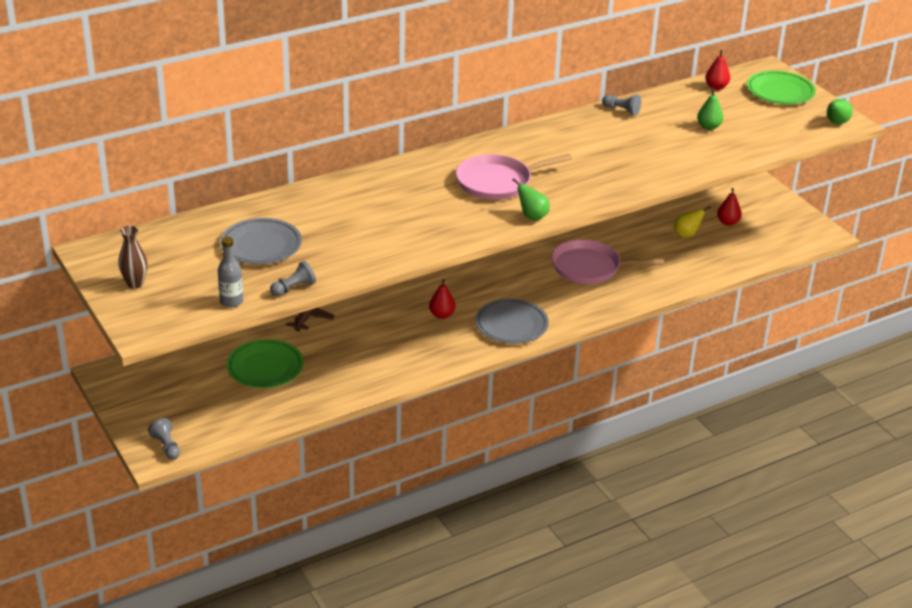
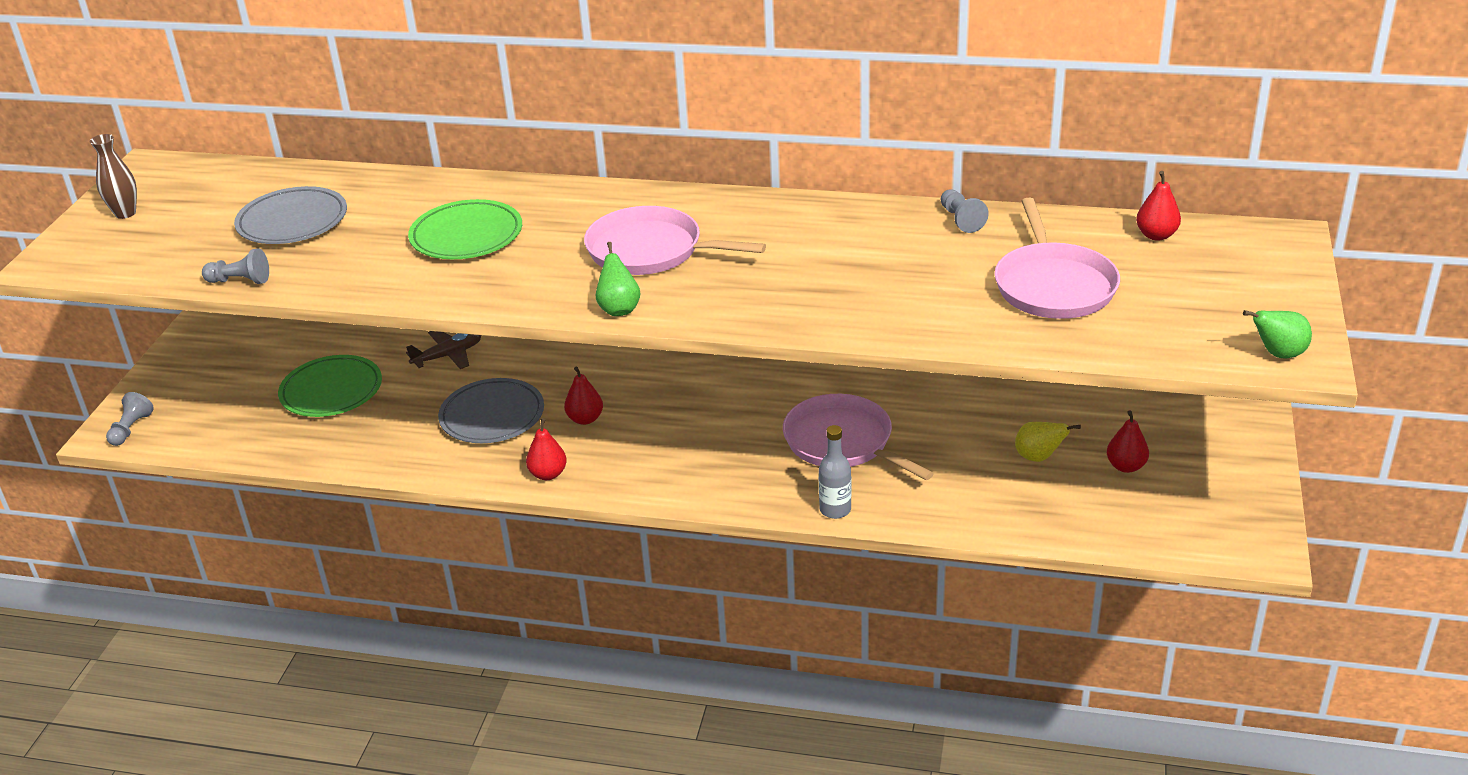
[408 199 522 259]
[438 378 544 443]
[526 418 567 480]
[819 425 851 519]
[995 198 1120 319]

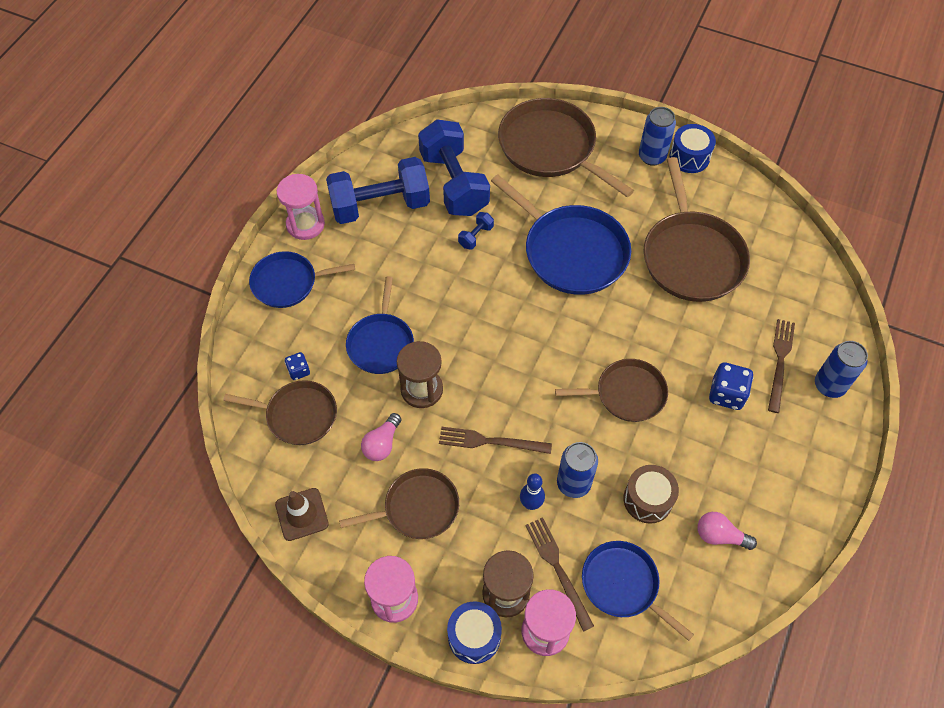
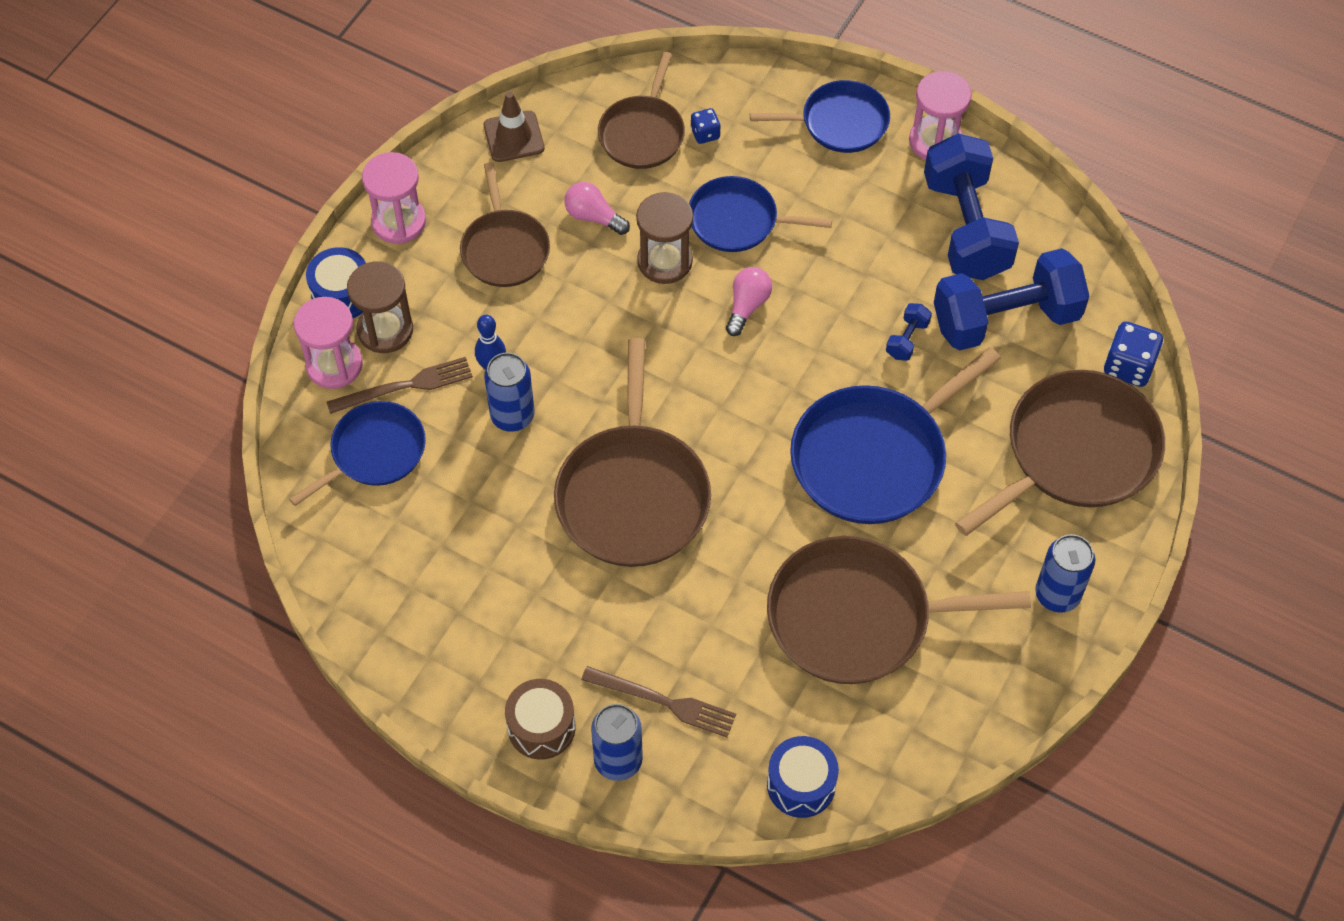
[505 679 575 760]
[554 338 711 567]
[726 267 772 336]
[750 80 890 153]
[767 736 839 818]
[886 303 932 361]
[1104 322 1163 387]
[439 427 552 454] (first image)

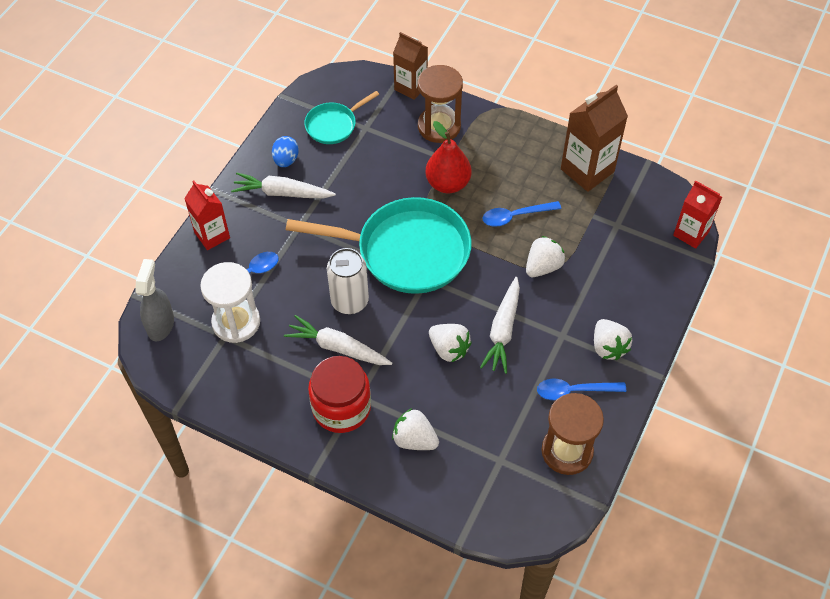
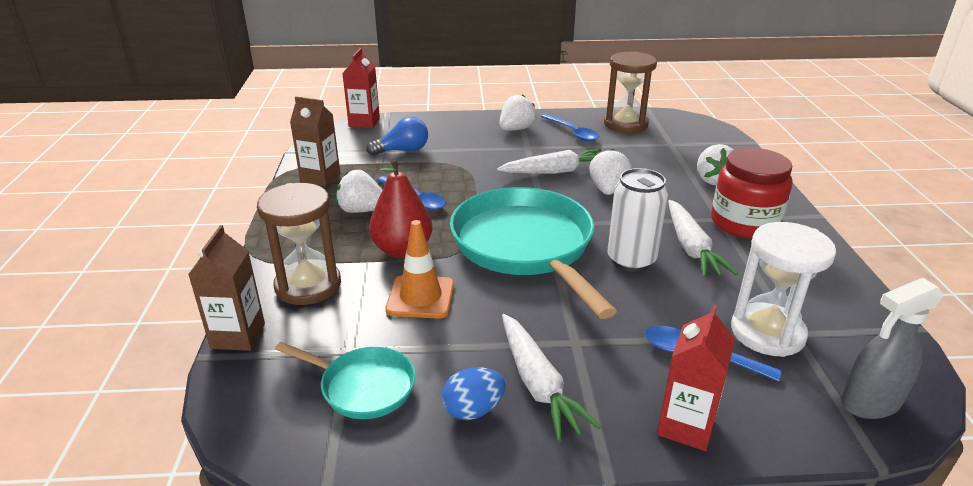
[290 96 340 187]
[336 170 382 213]
[366 117 428 156]
[385 220 454 319]

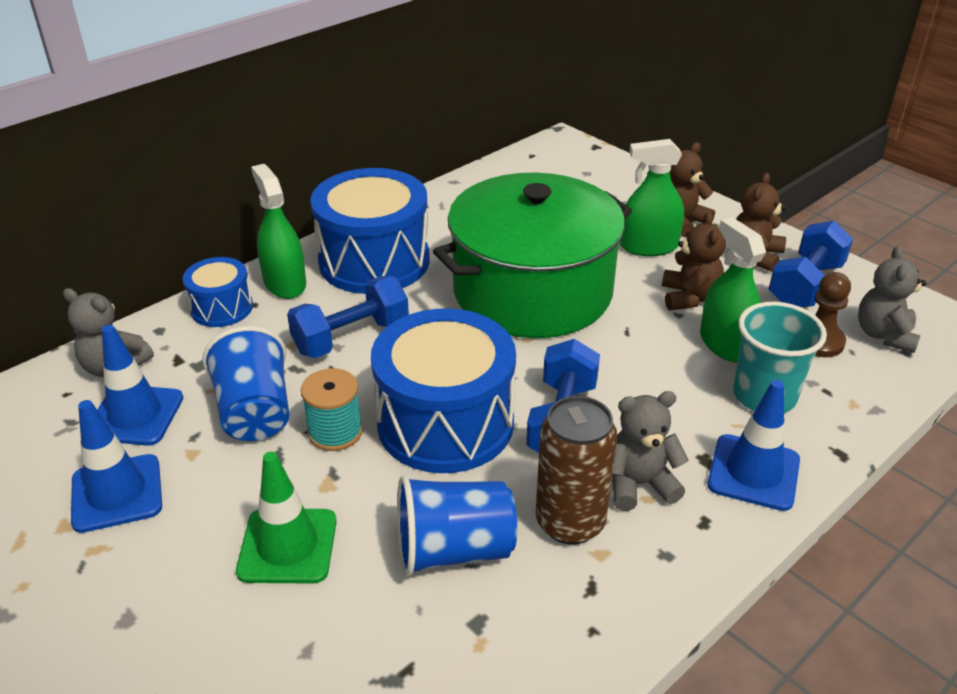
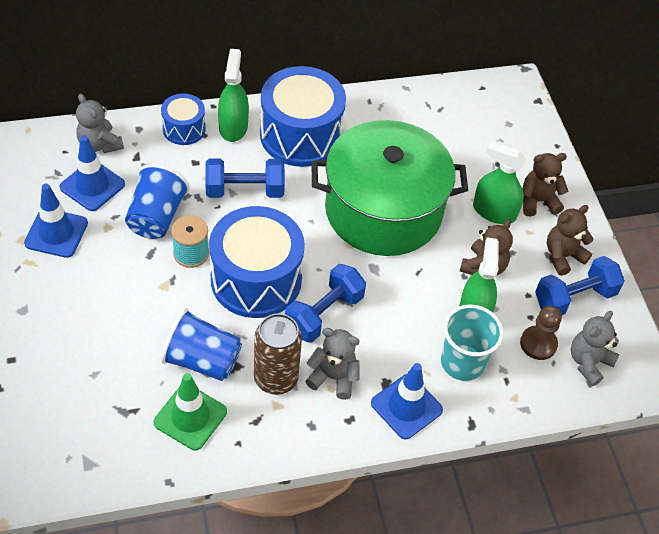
[154 373 227 450]

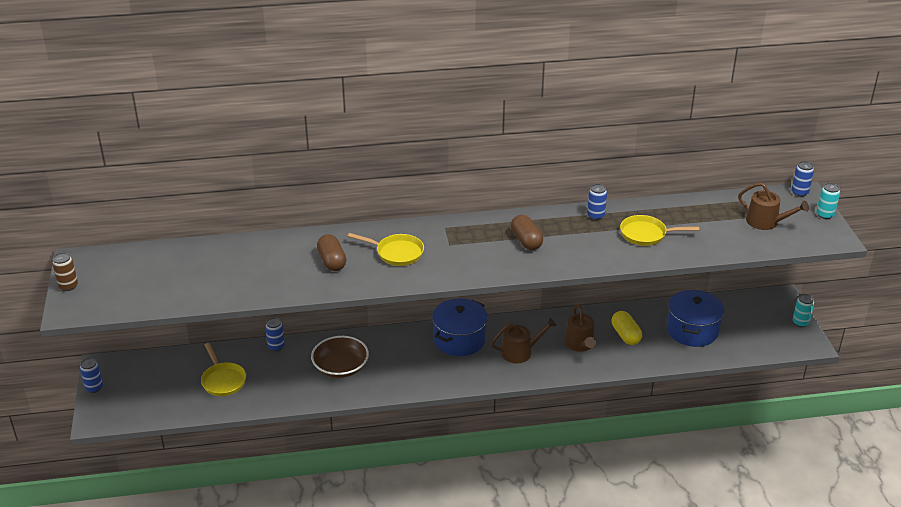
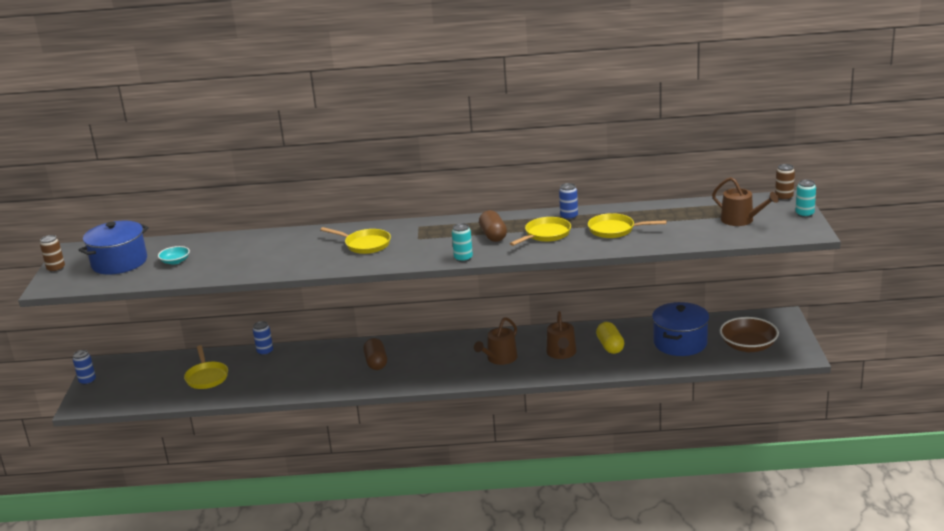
[79 220 149 275]
[158 246 190 265]
[363 338 387 370]
[452 223 473 262]
[474 317 517 365]
[510 217 571 246]
[720 317 779 352]
[775 164 795 201]

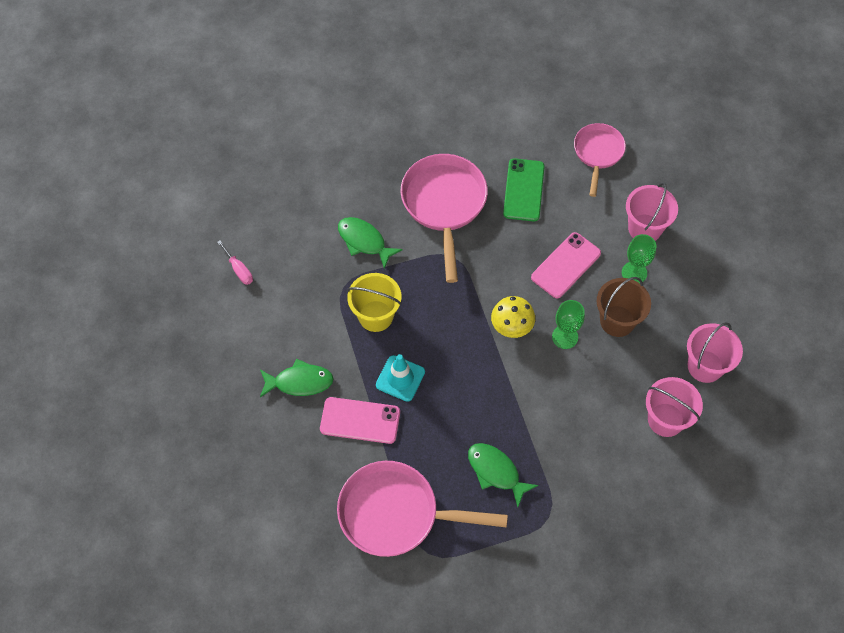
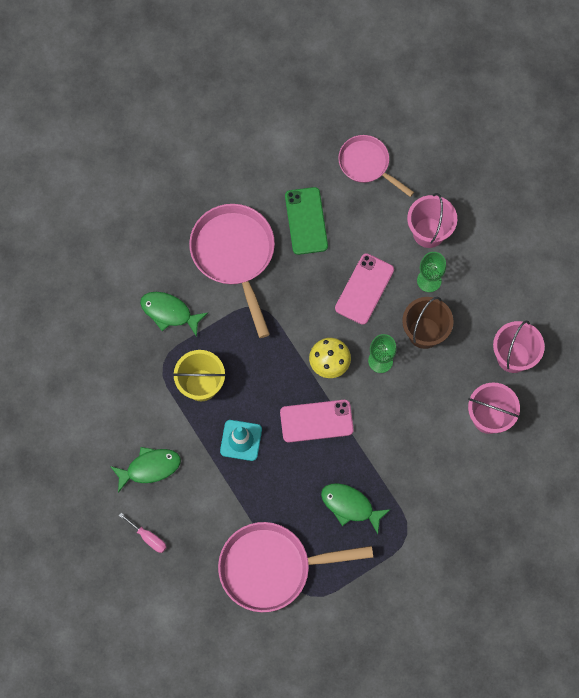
[119 513 167 553]
[280 400 354 442]
[338 135 414 197]

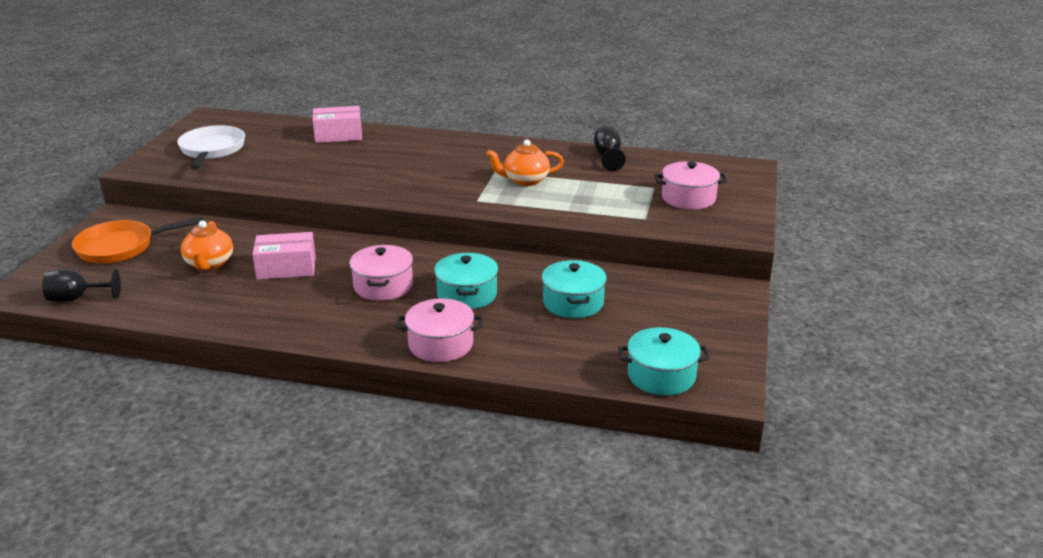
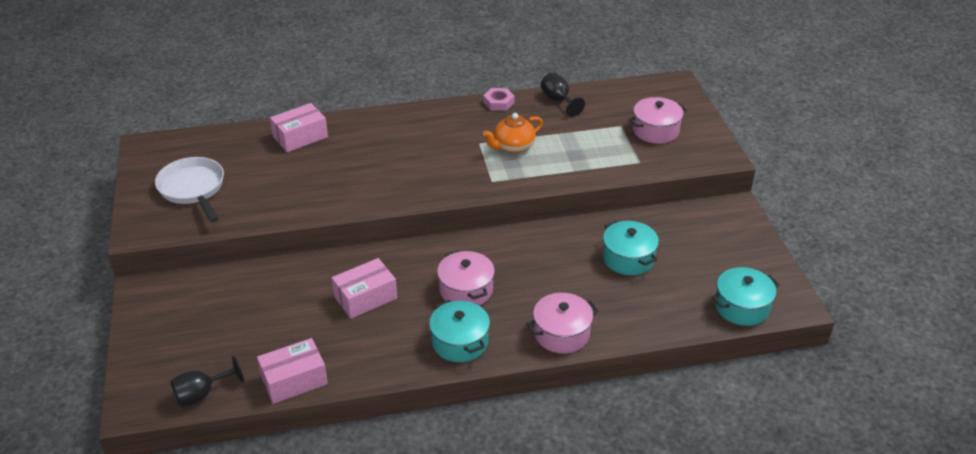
[257 338 328 404]
[429 300 490 362]
[483 88 515 111]
[72 217 204 264] (first image)
[181 221 233 270] (first image)

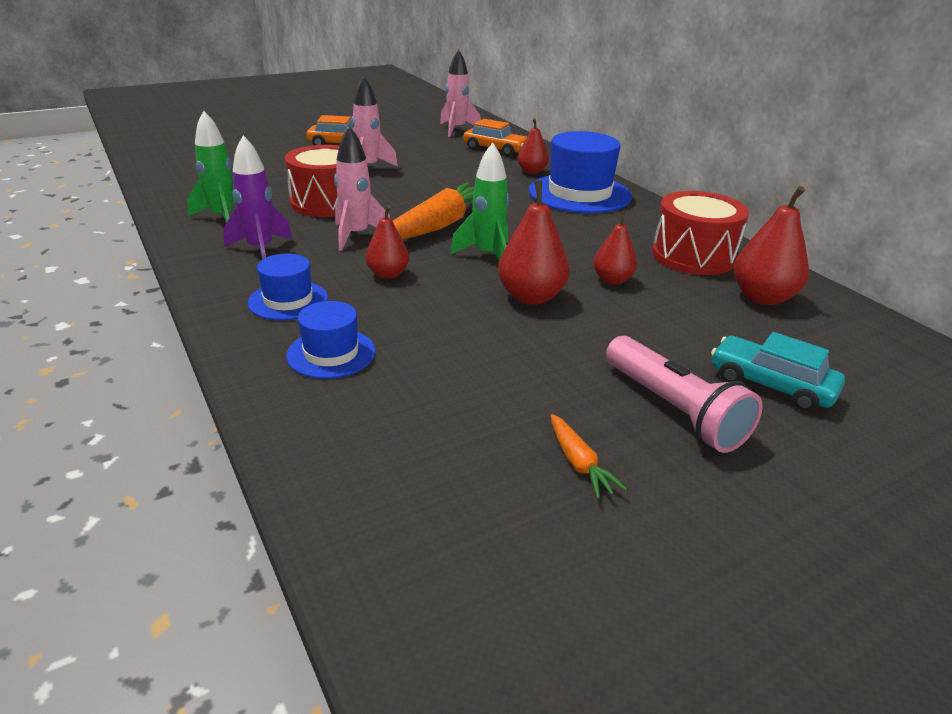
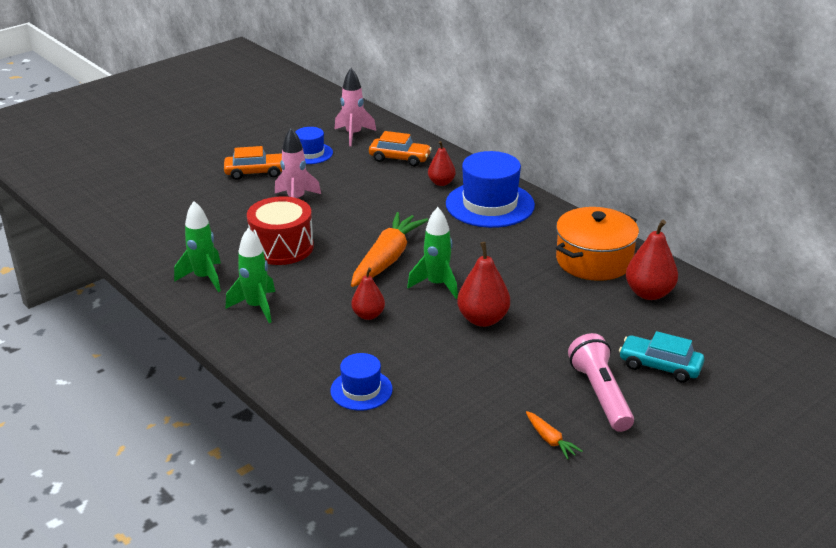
[226 228 275 323]
[295 127 333 164]
[556 207 639 281]
[568 333 634 432]
[334 126 390 251] (first image)
[594 211 637 285] (first image)

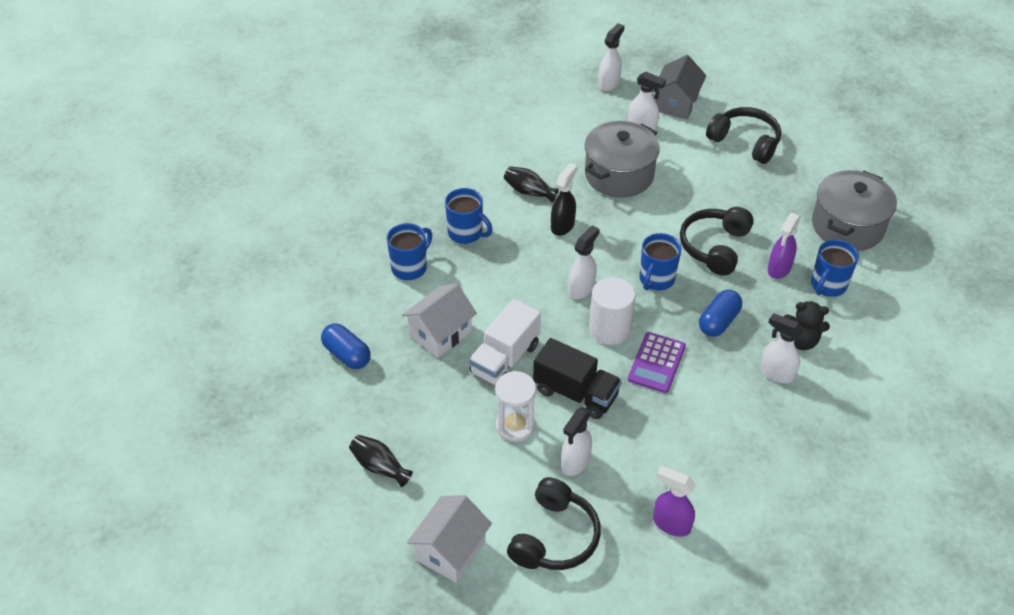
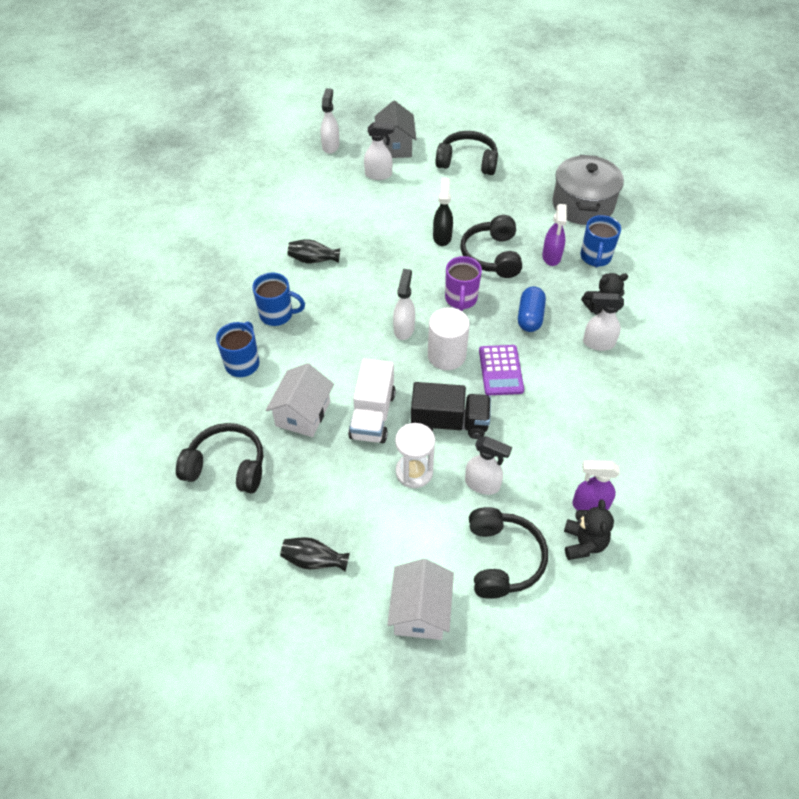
[176 423 263 493]
[433 178 453 246]
[445 256 482 311]
[465 436 512 495]
[564 499 614 560]
[585 121 660 198] (first image)

